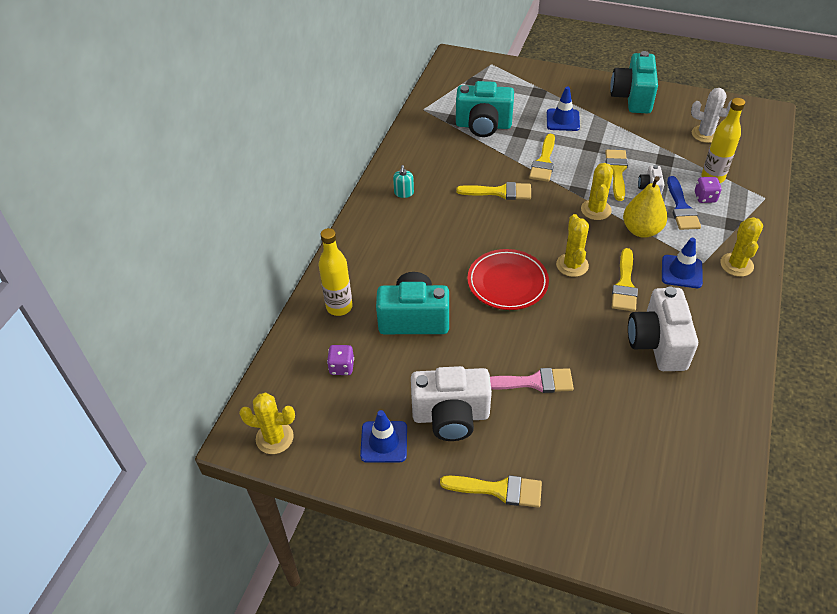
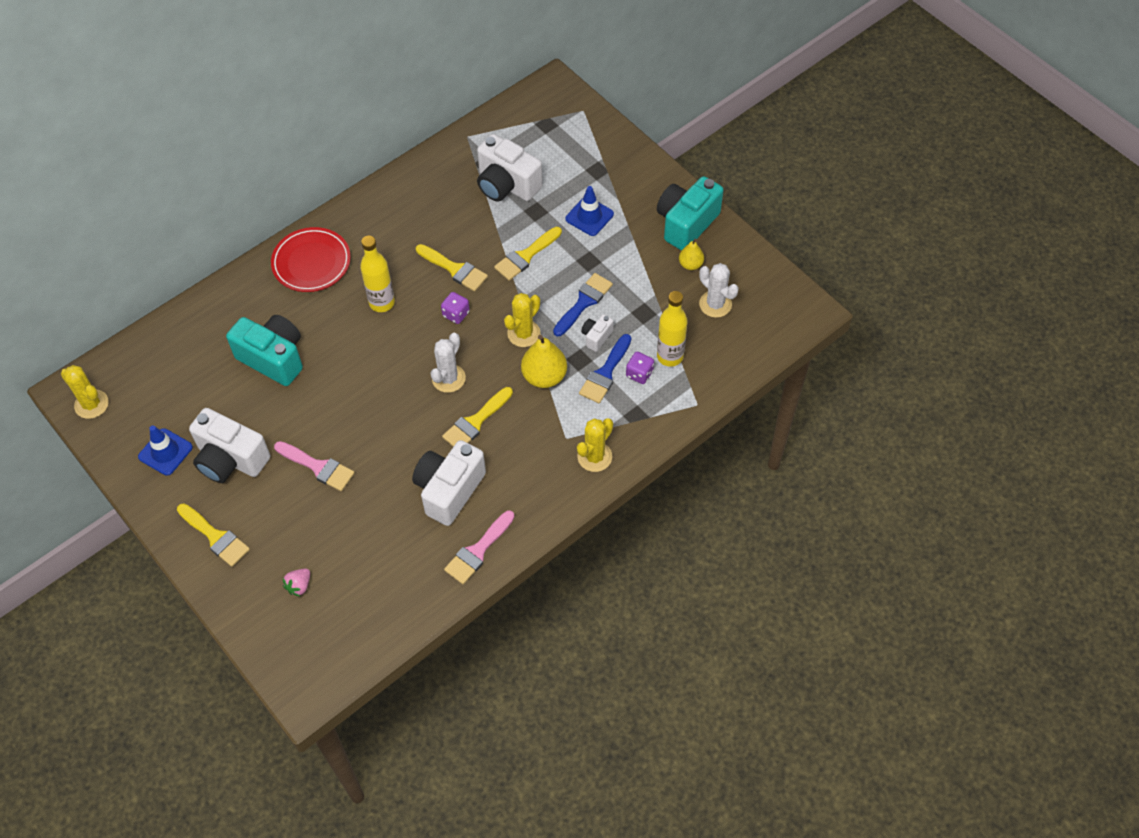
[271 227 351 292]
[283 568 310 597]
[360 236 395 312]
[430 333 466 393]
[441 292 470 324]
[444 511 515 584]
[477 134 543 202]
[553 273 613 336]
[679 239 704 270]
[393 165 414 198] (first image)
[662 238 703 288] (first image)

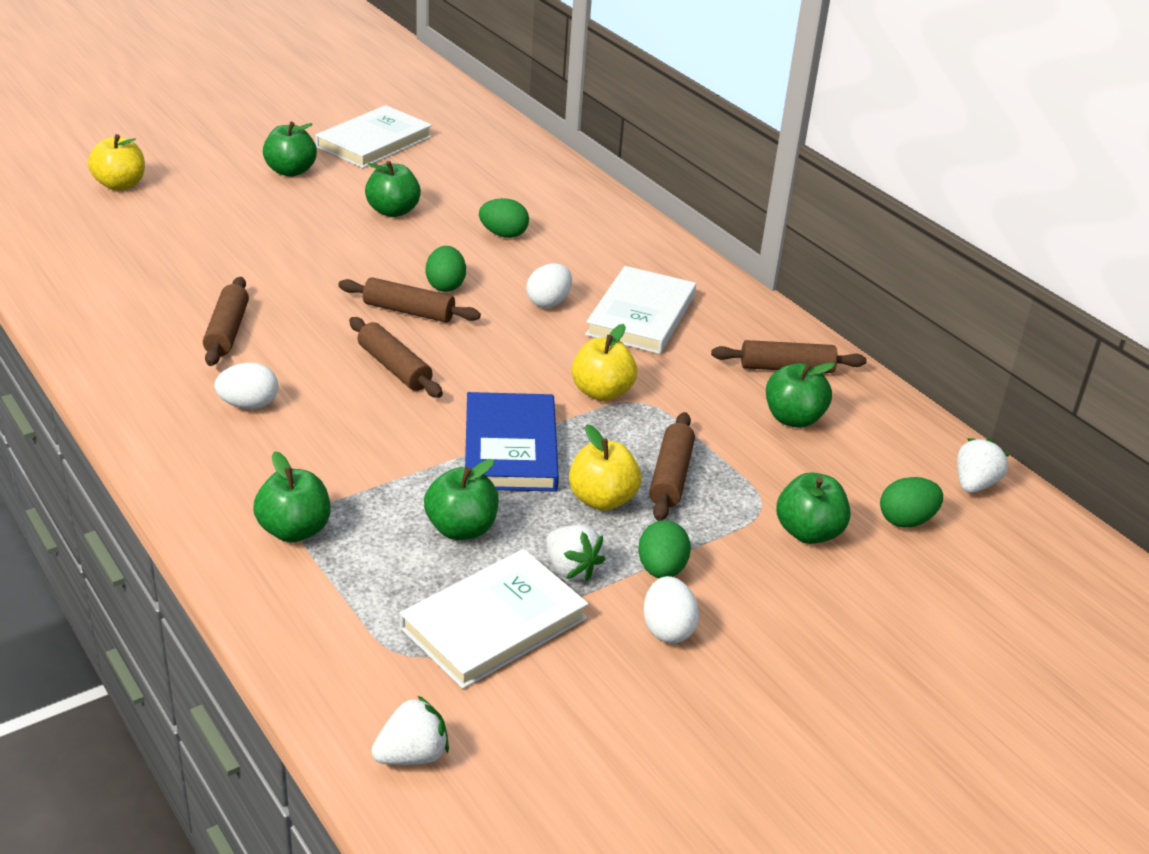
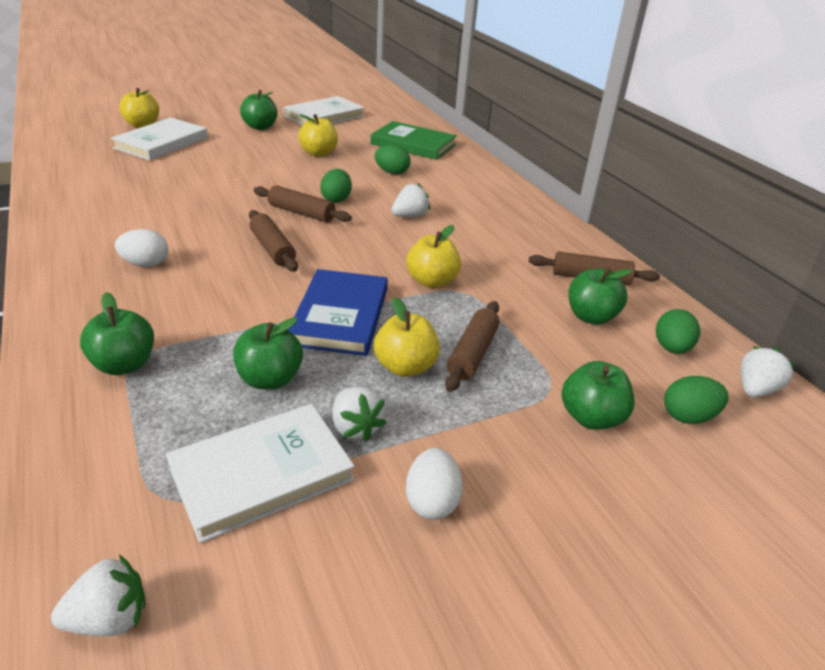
[111 117 208 161]
[298 114 338 157]
[371 121 457 160]
[391 183 430 217]
[656 309 700 354]
[203 277 249 366] (first image)

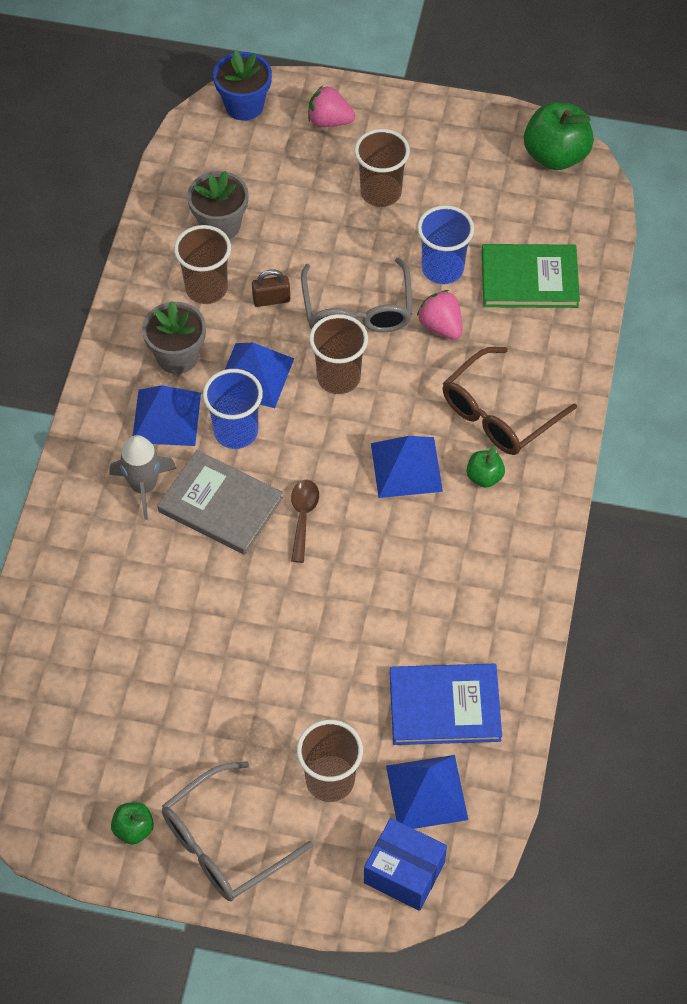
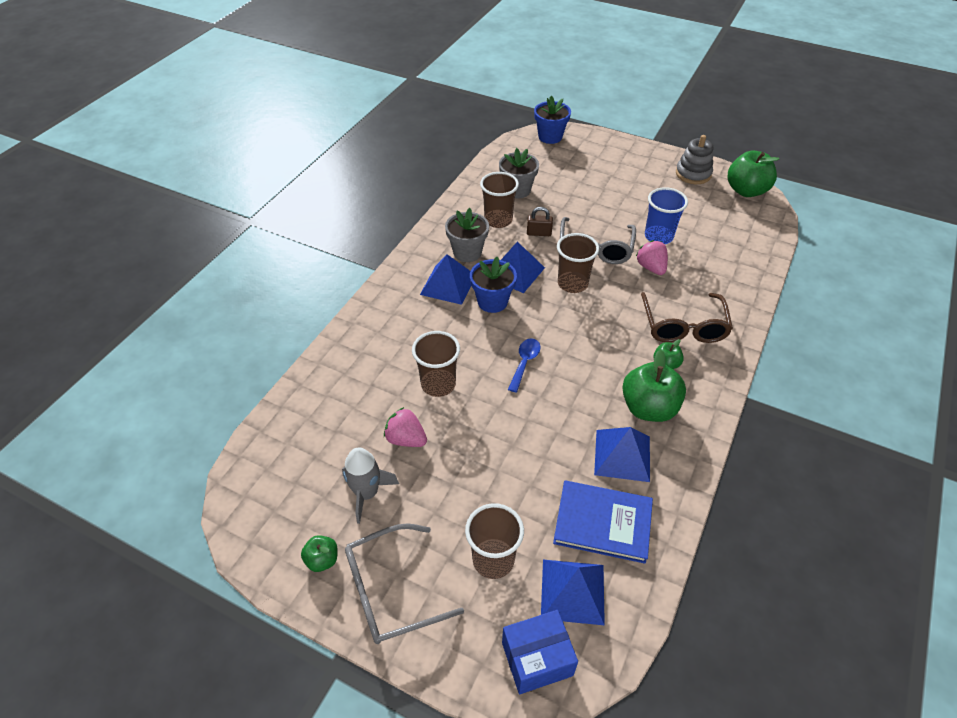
[342 447 399 524]
[384 407 427 447]
[412 331 460 397]
[470 257 517 313]
[502 610 578 694]
[508 338 541 392]
[594 427 650 482]
[622 350 686 422]
[641 292 733 343]
[676 135 713 184]
[157 450 283 555] (first image)
[482 244 580 308] (first image)

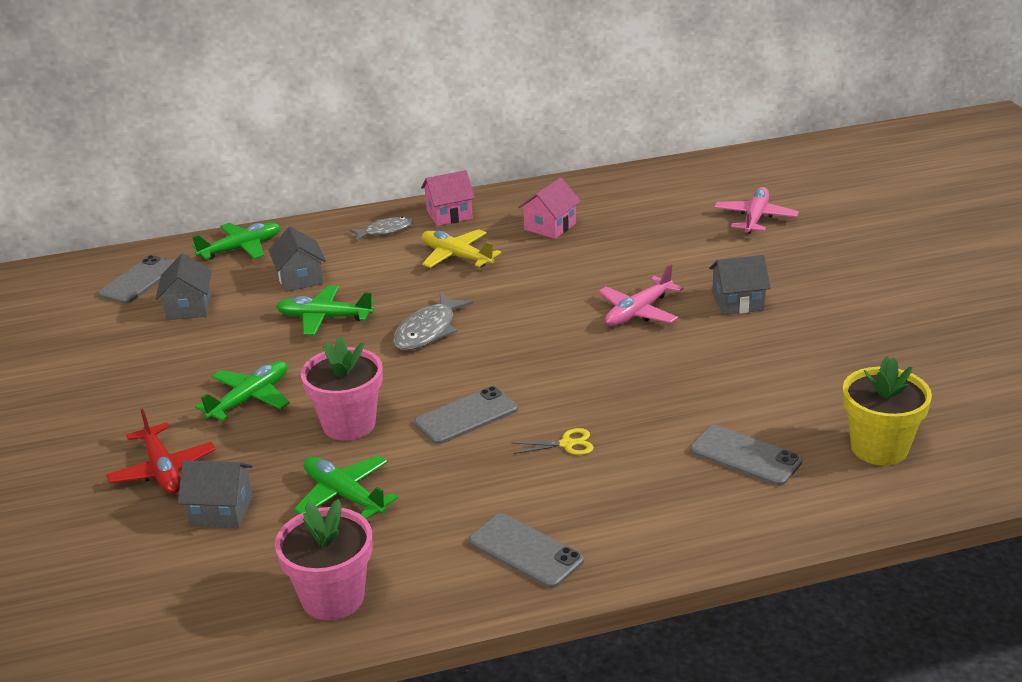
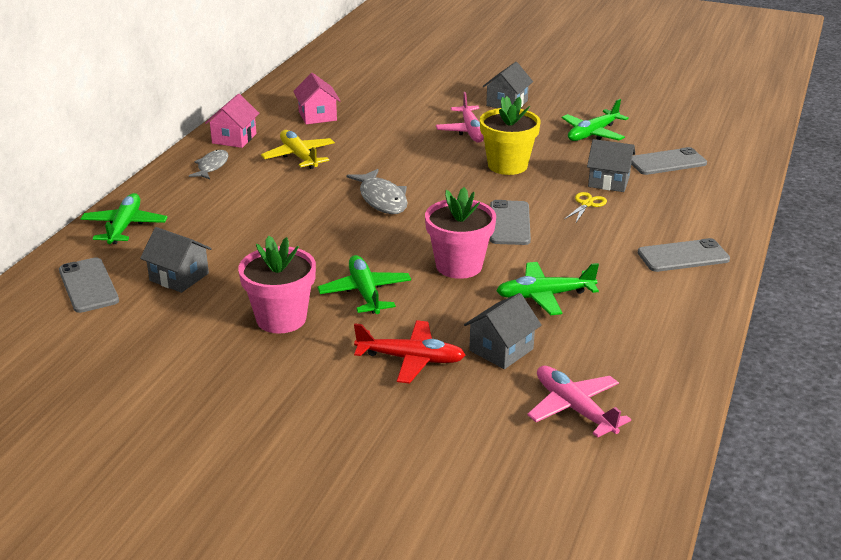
[238 236 316 334]
[261 130 335 169]
[480 96 541 175]
[527 366 631 438]
[562 99 629 141]
[587 139 635 192]

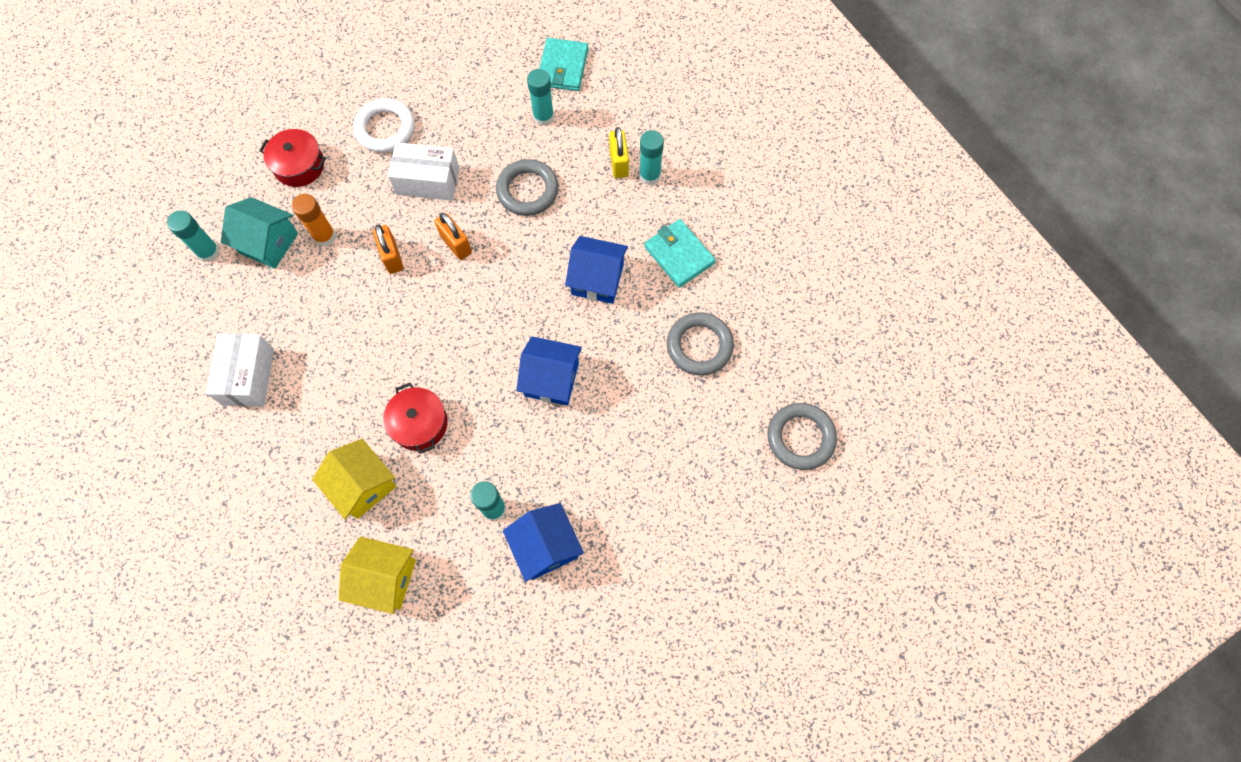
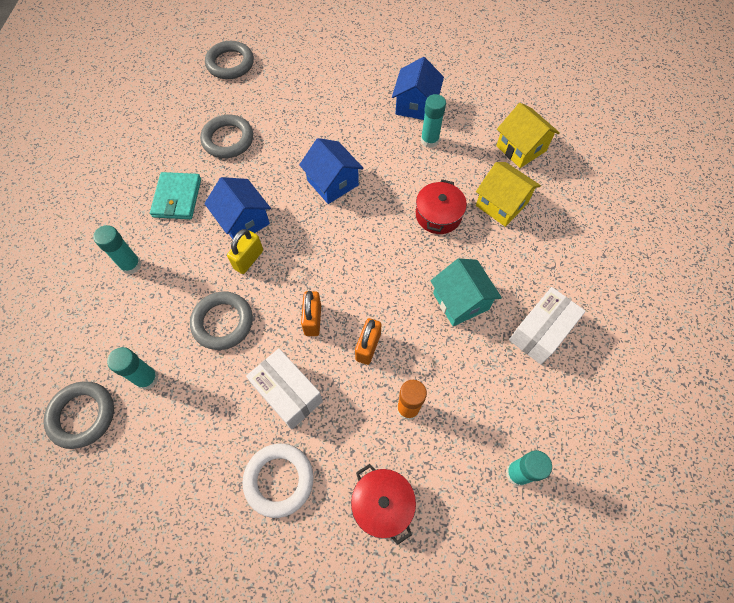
[43 381 114 449]
[227 229 263 274]
[431 258 502 326]
[476 162 541 227]

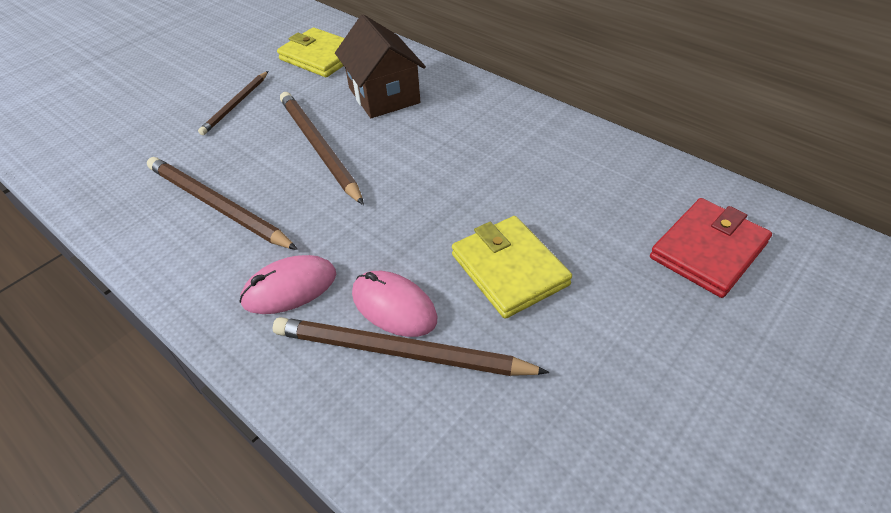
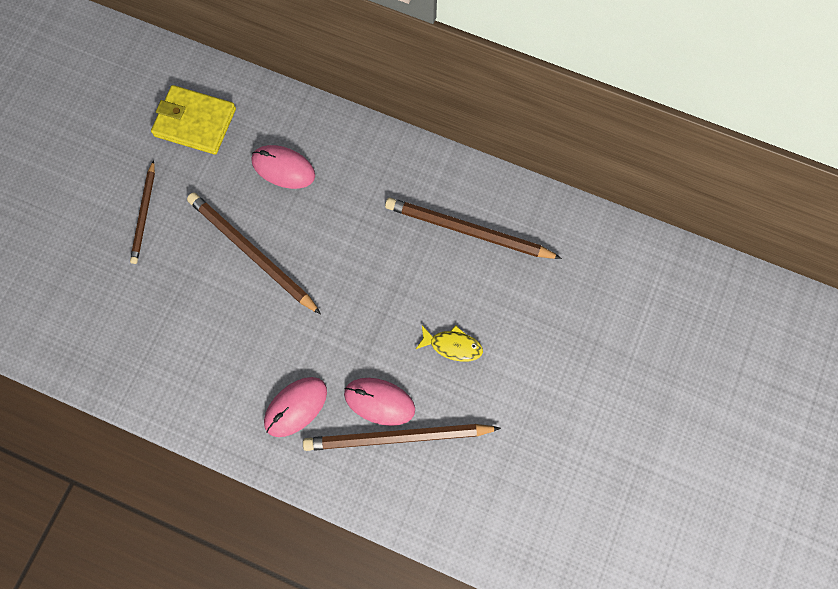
[251 145 315 189]
[385 198 562 259]
[416 325 483 362]
[650 198 772 298] (first image)

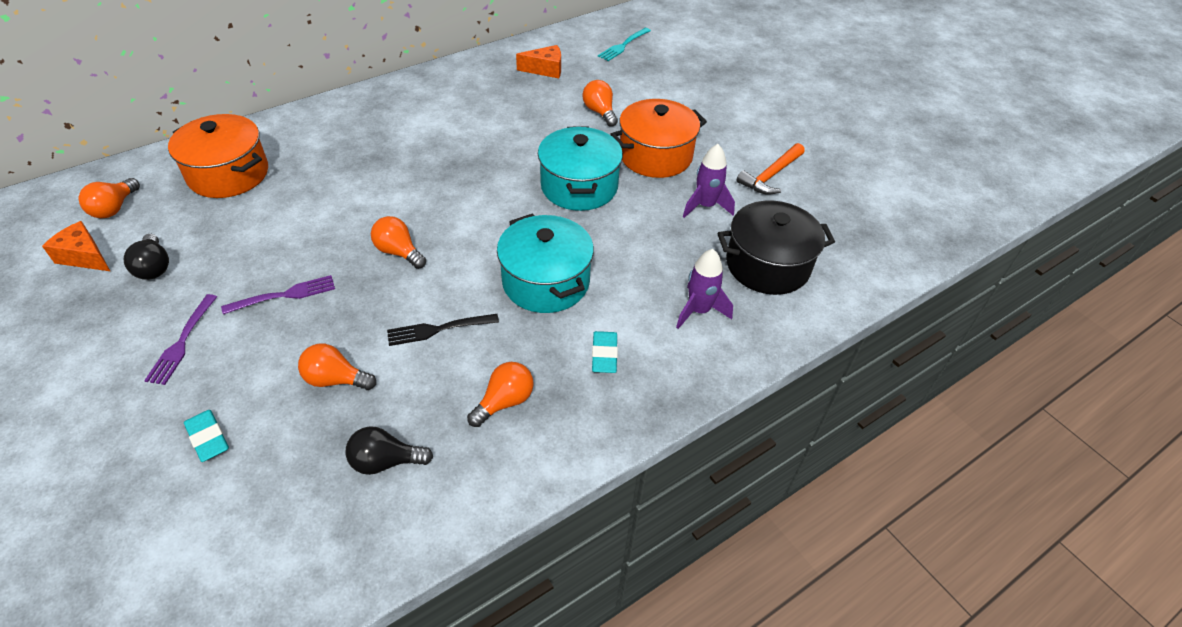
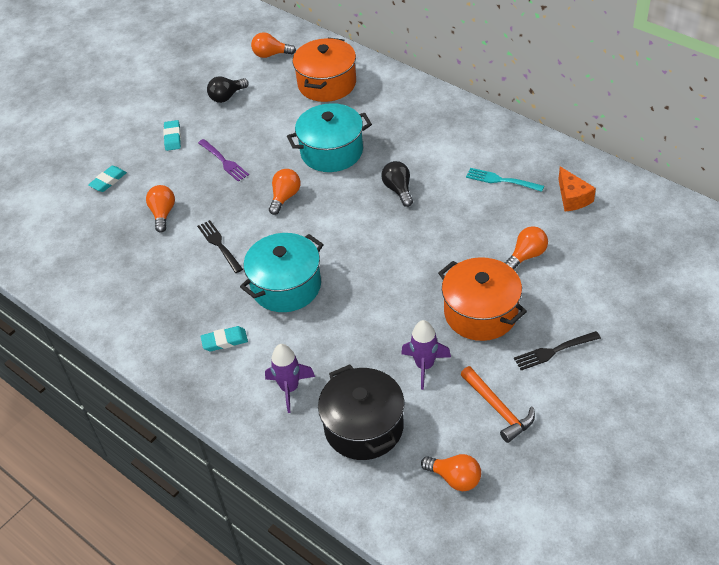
[163 120 181 151]
[287 103 372 172]
[381 161 413 207]
[421 454 481 491]
[460 366 535 443]
[466 168 544 192]
[514 331 601 370]
[42 221 110 271] (first image)

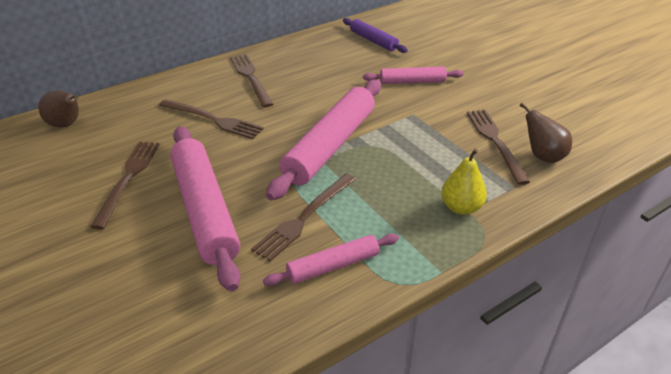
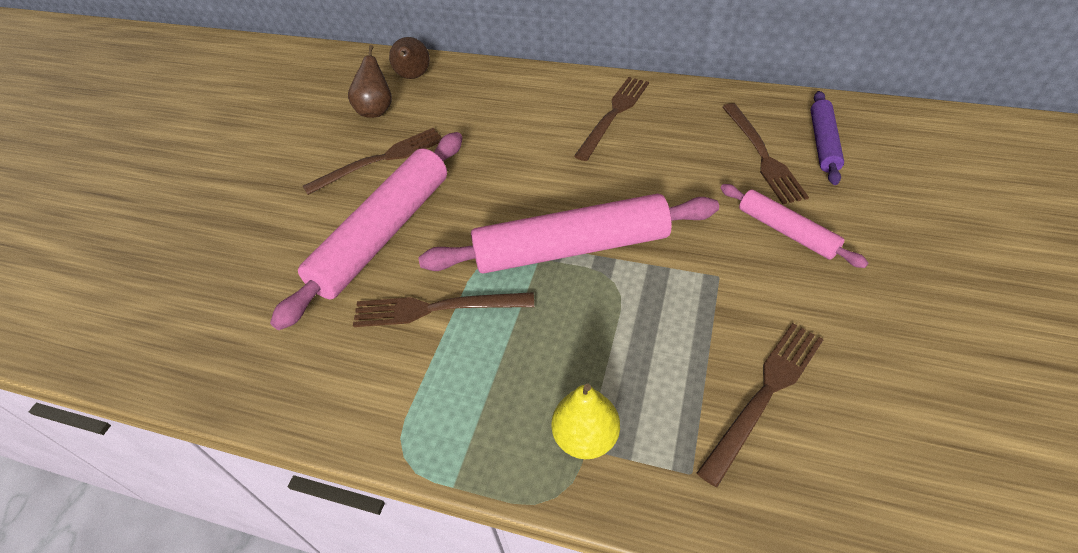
[348 45 392 118]
[722 103 809 204]
[263 234 399 286] (first image)

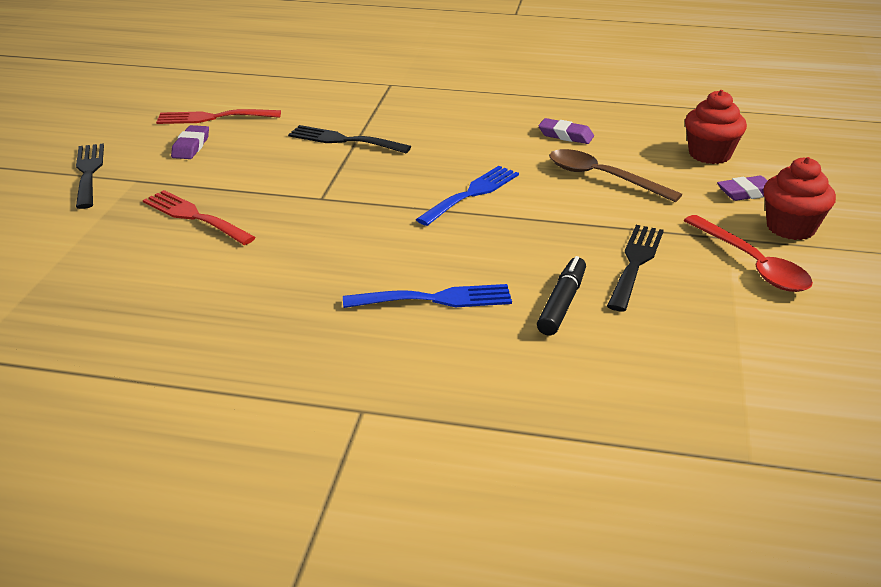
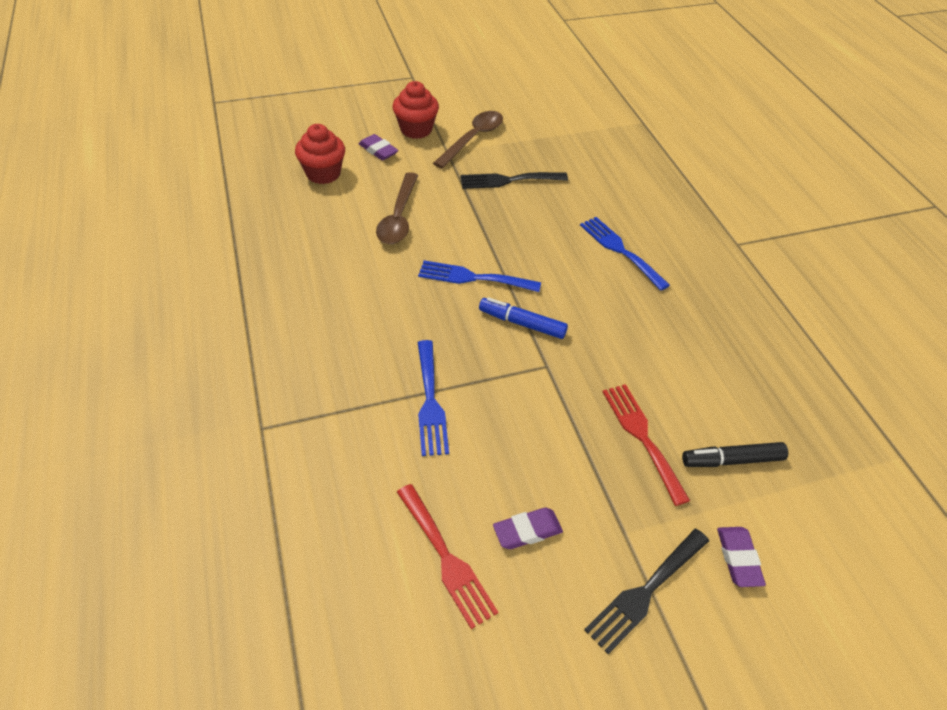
[418 340 449 456]
[433 111 503 169]
[479 297 568 339]
[603 384 690 506]
[682 442 788 467]
[717 527 766 587]

